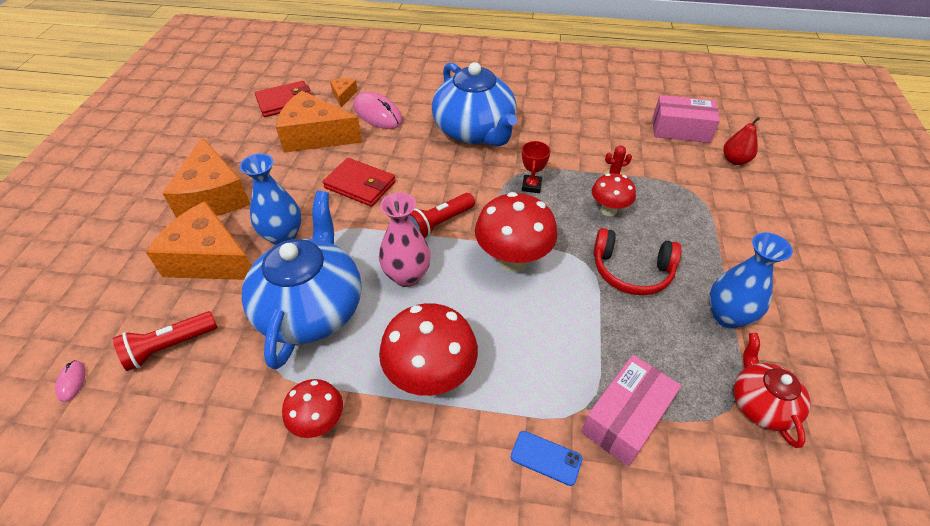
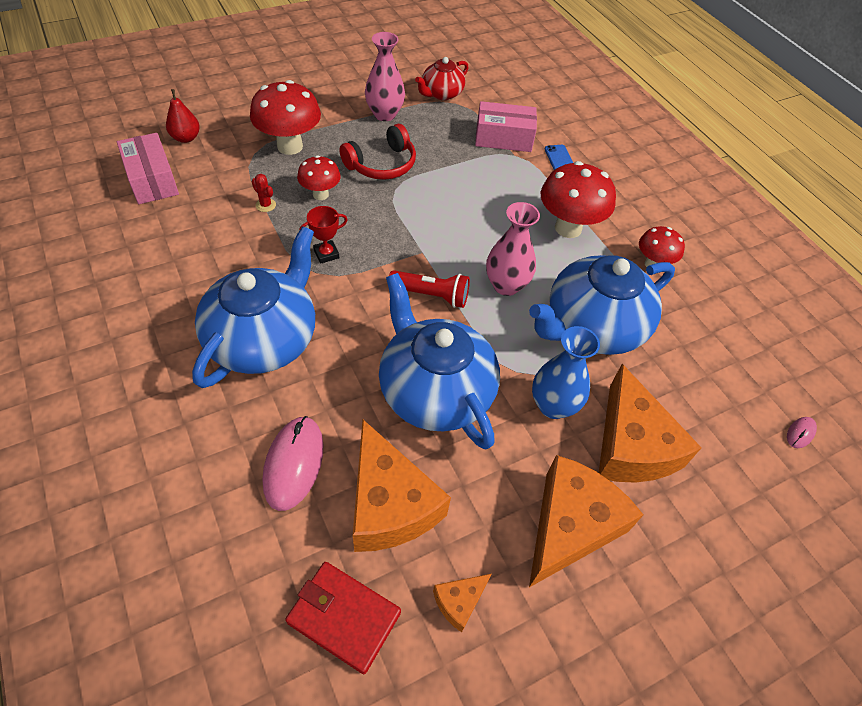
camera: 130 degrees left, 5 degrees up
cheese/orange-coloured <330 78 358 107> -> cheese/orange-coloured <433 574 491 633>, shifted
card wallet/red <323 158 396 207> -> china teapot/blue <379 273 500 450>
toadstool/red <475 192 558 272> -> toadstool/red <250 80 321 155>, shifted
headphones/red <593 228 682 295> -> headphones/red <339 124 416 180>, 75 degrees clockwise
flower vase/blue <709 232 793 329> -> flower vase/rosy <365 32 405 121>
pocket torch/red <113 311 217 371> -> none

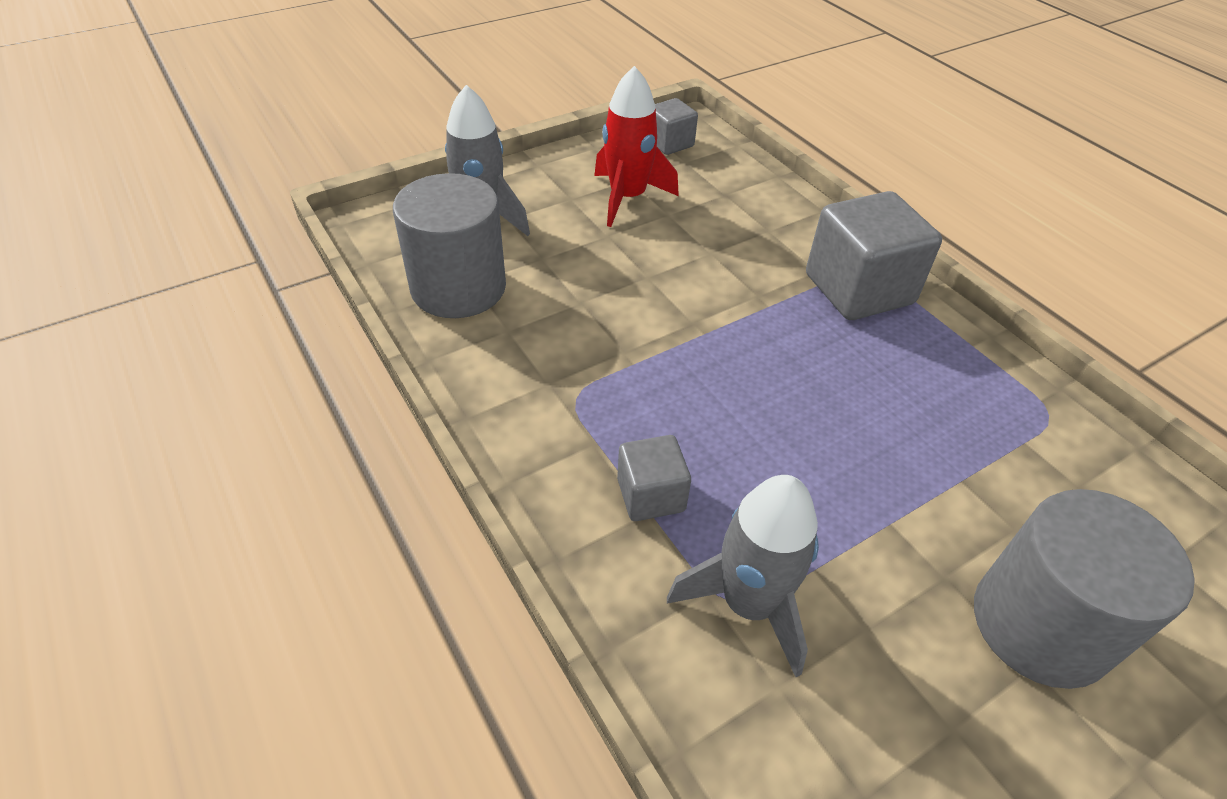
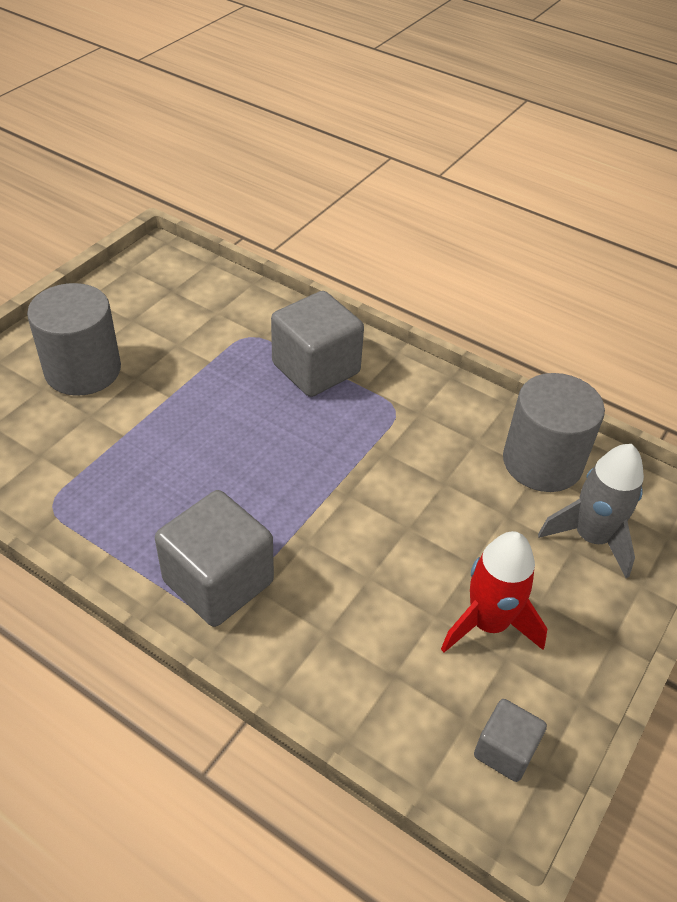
camera: 155 degrees right, 0 degrees up
solid cube/grey <617 435 691 521> -> solid cube/grey <271 291 364 397>, x1.86
spaceship/grey <667 475 819 677> -> none

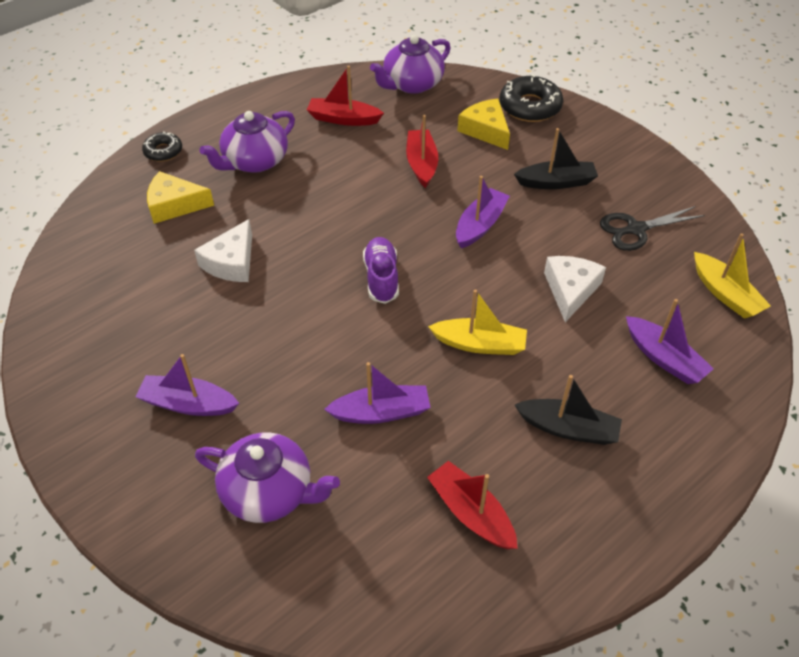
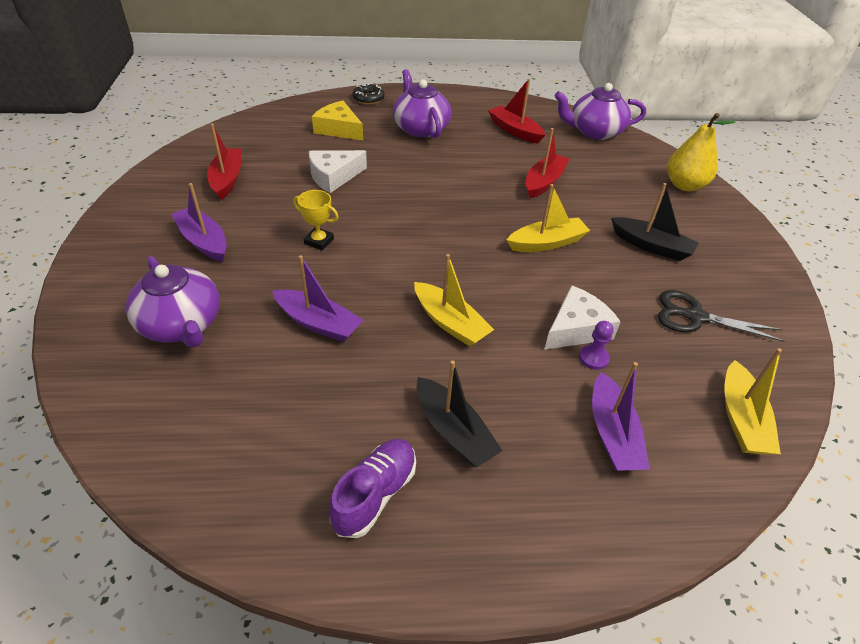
camera: 35 degrees right, 5 degrees down
glazed donut/black <499 74 563 122> -> pear/golden <667 113 736 191>
cheese/golden <457 99 510 150> -> none
china teapot/purple <199 111 295 173> -> china teapot/purple <393 69 452 138>, 75 degrees clockwise
boat/purple <456 176 510 248> -> boat/golden <507 184 590 252>
lace-up shoe/purple <363 237 399 304> -> lace-up shoe/purple <329 439 416 538>, shifted
boat/red <427 461 518 549> -> boat/red <207 124 241 200>, shifted
none -> trophy/golden <293 190 339 250>
none -> pawn/purple <579 321 614 370>

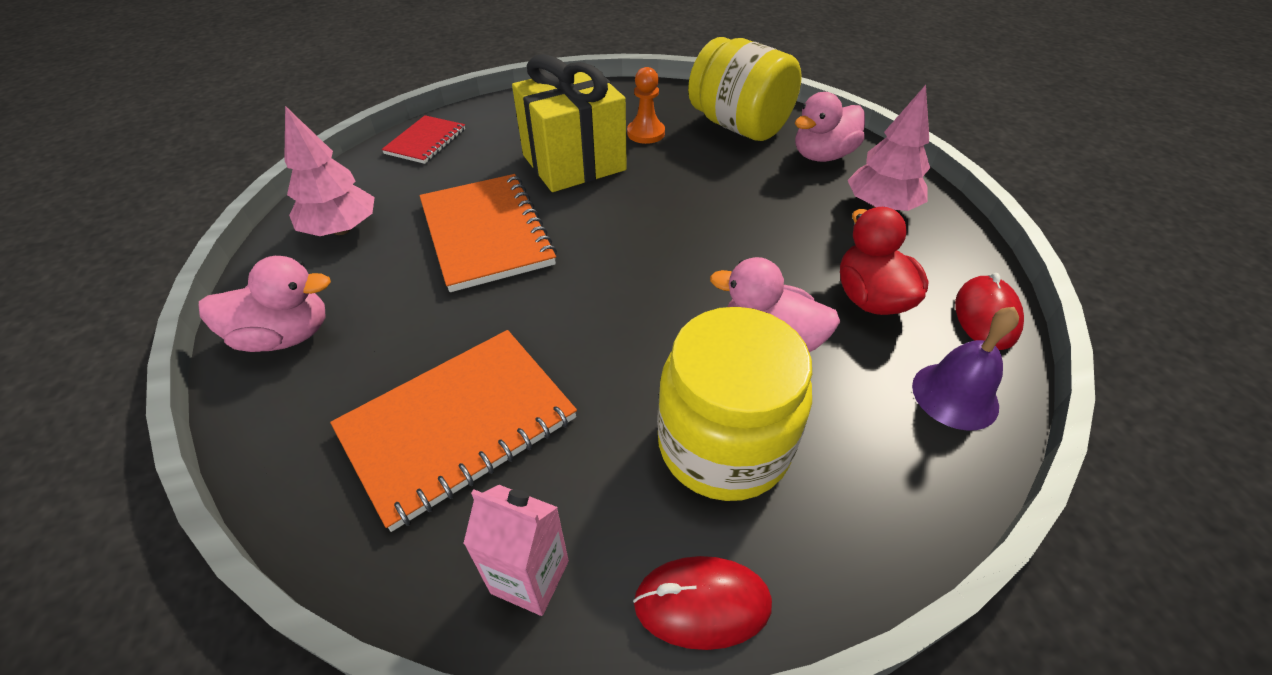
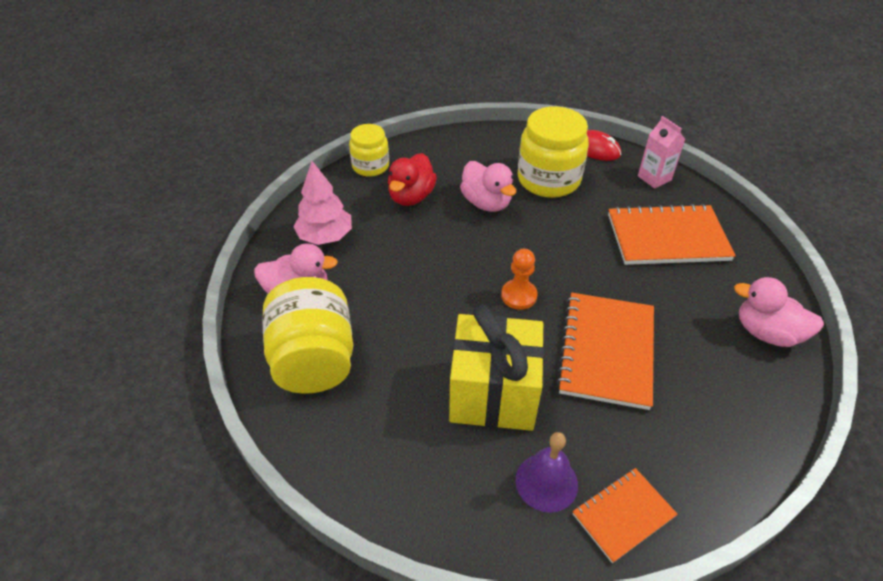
camera: 145 degrees left, 0 degrees up
pawn/orange-coloured <627 67 665 144> -> pawn/orange-coloured <501 249 538 310>, shifted
toy tree/rosy <284 106 375 236> -> none
notebook/red <381 115 465 164> -> notebook/orange-coloured <572 468 678 563>
mouse/red <955 273 1024 350> -> jam jar/golden <349 124 389 177>
school bell/purple <912 307 1019 431> -> school bell/purple <516 432 578 513>, shifted

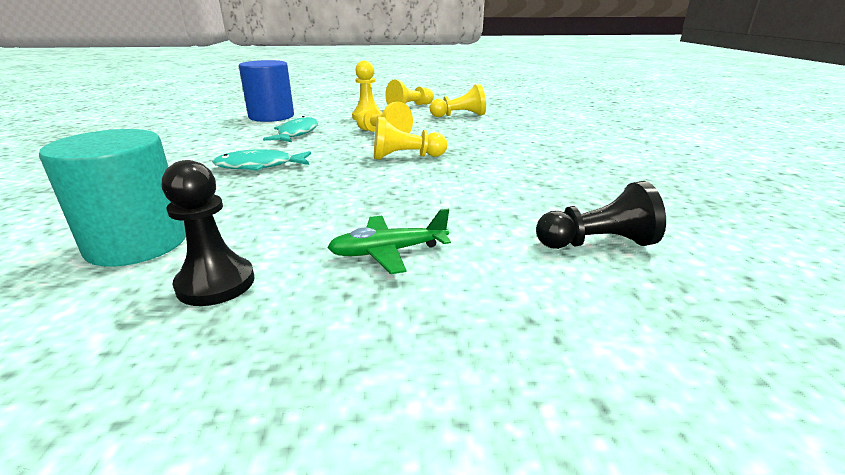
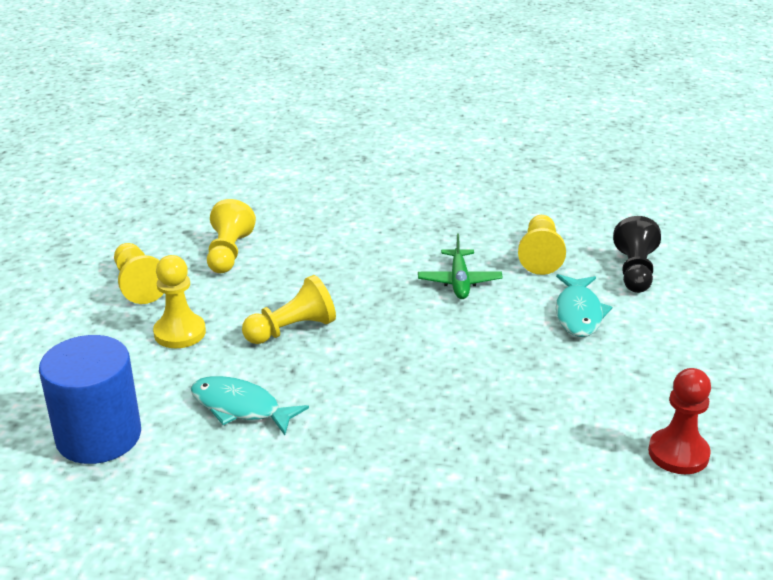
camera: 75 degrees left, 5 degrees up
pawn/golden <374 116 447 160> -> pawn/golden <518 215 566 275>, shifted
solid cylinder/aqua <39 129 186 267> -> none
fish figure/aqua <212 149 311 171> -> fish figure/aqua <556 274 612 337>, shifted
pawn/black <162 160 255 306> -> pawn/red <648 368 711 474>
plane/leaf-green <327 209 451 274> -> plane/leaf-green <418 233 503 299>, shifted

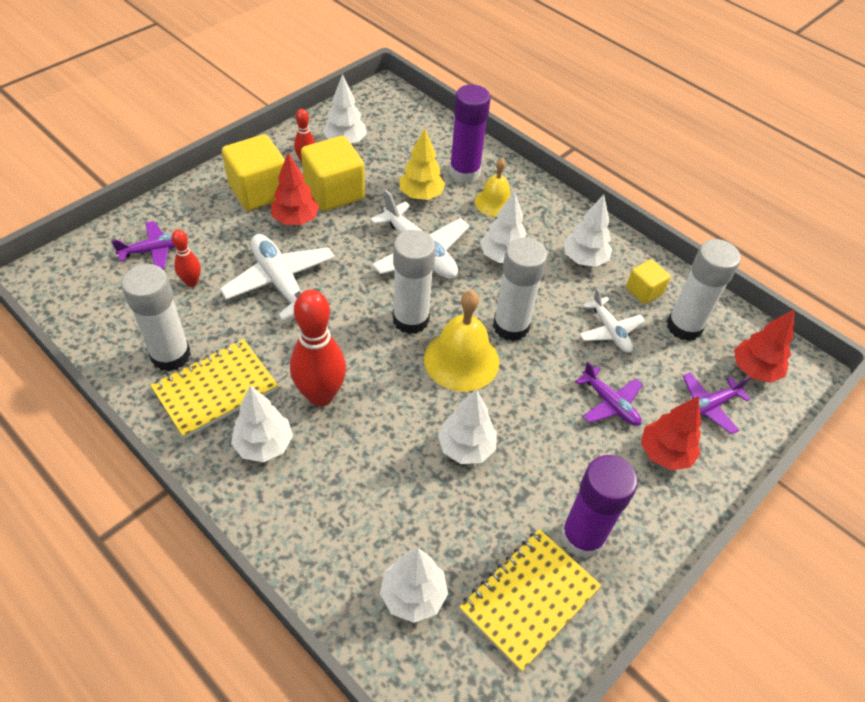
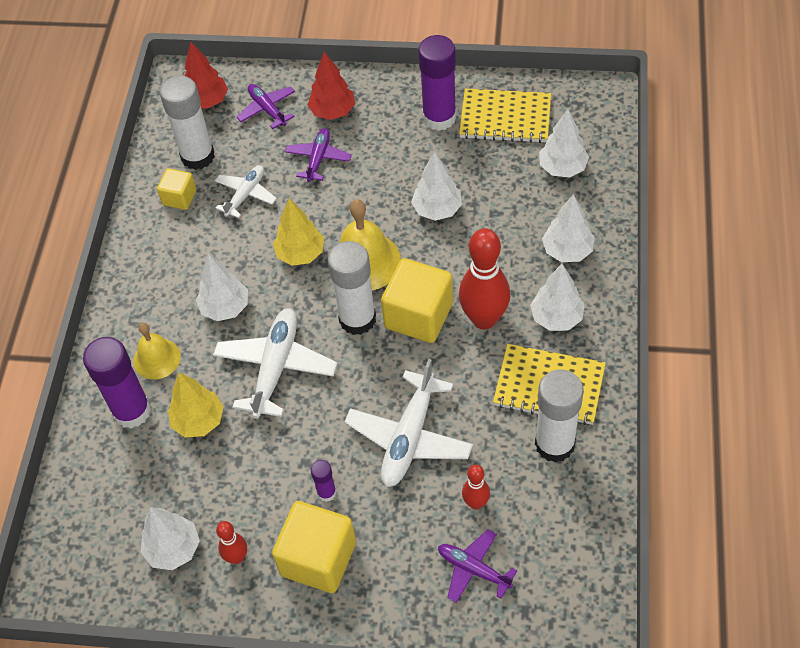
camera: 120 degrees left, 5 degrees up
solid cube/golden <301 136 365 211> -> solid cube/golden <381 258 453 343>, shifted
toy tree/red <271 152 319 225> -> stick of glue/purple <311 460 336 502>
toy tree/pure white <563 194 612 267> -> toy tree/pure white <542 194 595 262>, shifted
stick of glue/pure white <493 238 548 341> -> toy tree/golden <273 198 324 266>
plane/purple <683 372 751 434> -> plane/purple <236 84 295 129>, 150 degrees counterclockwise

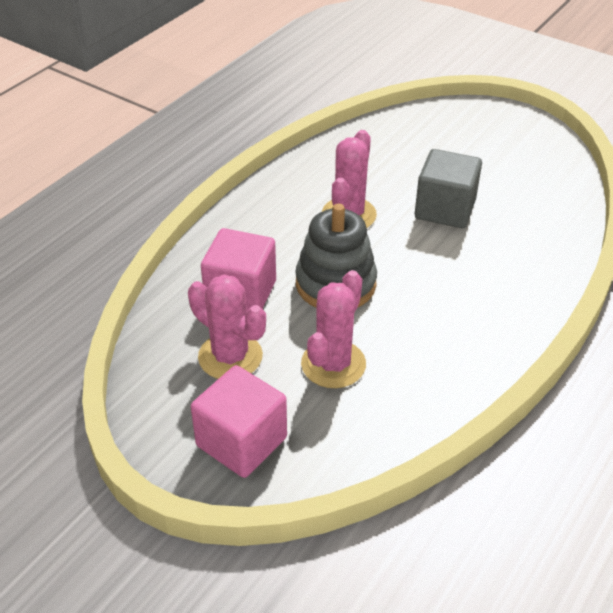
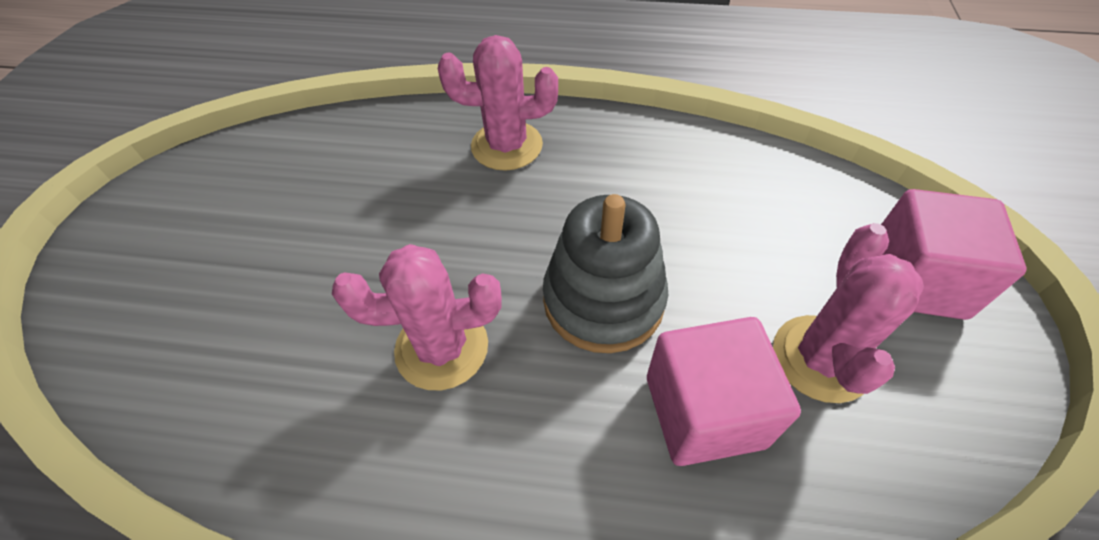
camera: 115 degrees left, 10 degrees up
solid cube/grey <415 149 482 228> -> none
cactus/rosy <301 270 366 388> -> cactus/rosy <438 35 558 171>, shifted

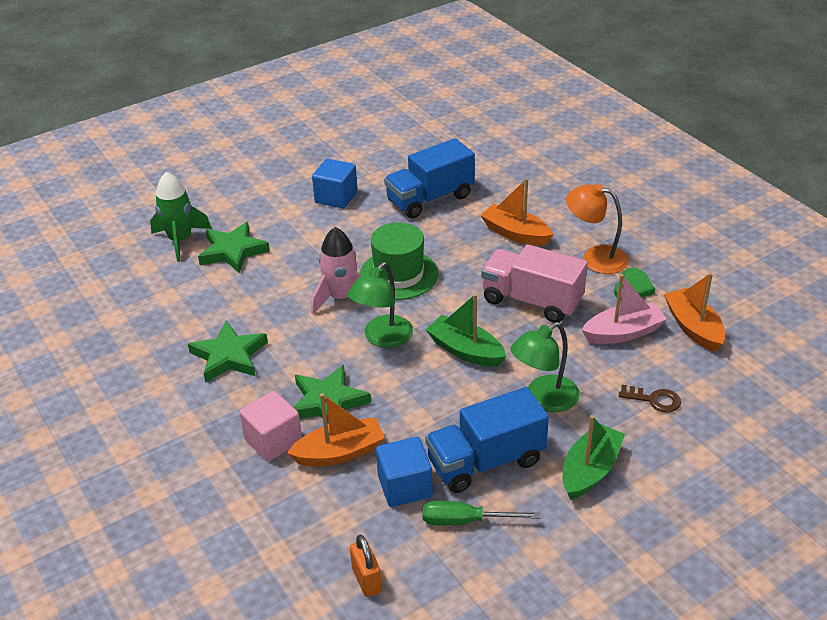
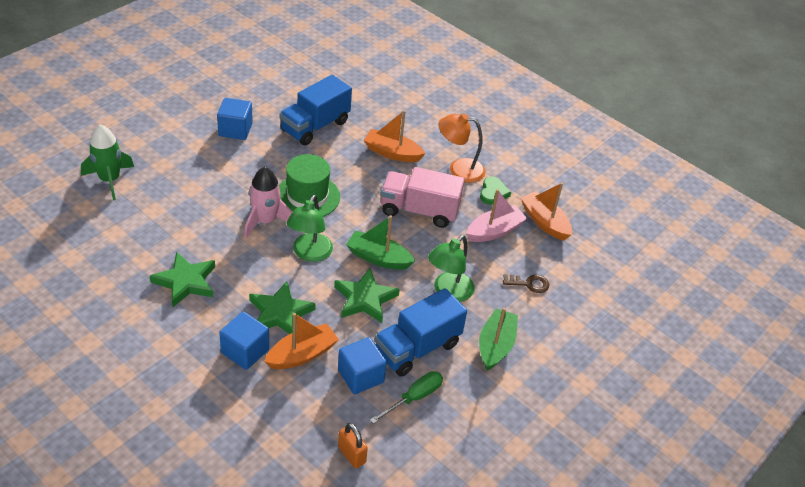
camera: 20 degrees left, 5 degrees up
five-pointed star/leaf-green <198 222 270 273> -> five-pointed star/leaf-green <334 268 400 323>, shifted
solid cube/rosy <239 391 302 462> -> solid cube/blue <219 312 269 370>
hand screwdriver/leaf-green <423 501 540 526> -> hand screwdriver/leaf-green <370 371 443 424>, 150 degrees clockwise

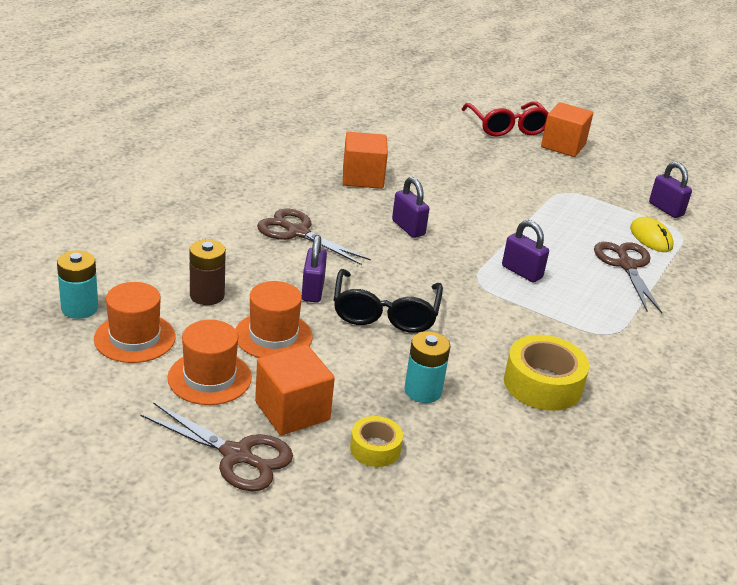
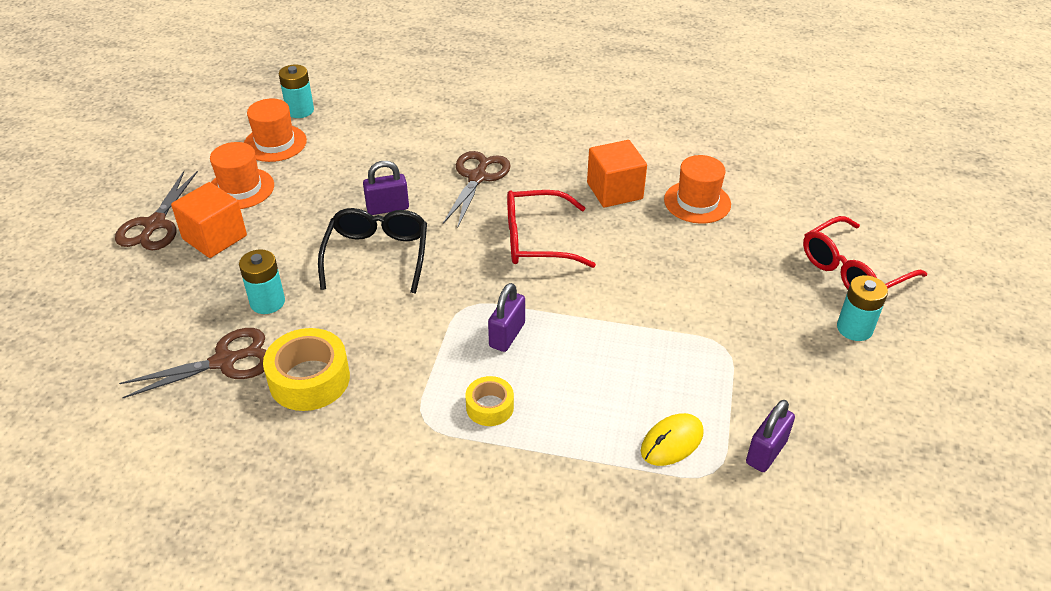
camera: 75 degrees right, 10 degrees up
solid cube/orange-coloured <541 102 593 157> -> power cell/aqua <837 275 888 341>
padlock/purple <392 177 429 238> -> eyeglasses/red <507 190 596 268>
power cell/russet <190 239 226 305> -> none
scissors/russet <594 242 662 313> -> scissors/russet <119 328 267 398>, shifted
eyeglasses/black <334 269 443 333> -> eyeglasses/black <318 208 427 293>, 105 degrees clockwise
top hat/orange-coloured <235 281 313 358> -> top hat/orange-coloured <664 155 731 224>, shifted
roll of tape/golden <350 416 403 467> -> roll of tape/golden <465 376 514 426>, shifted

